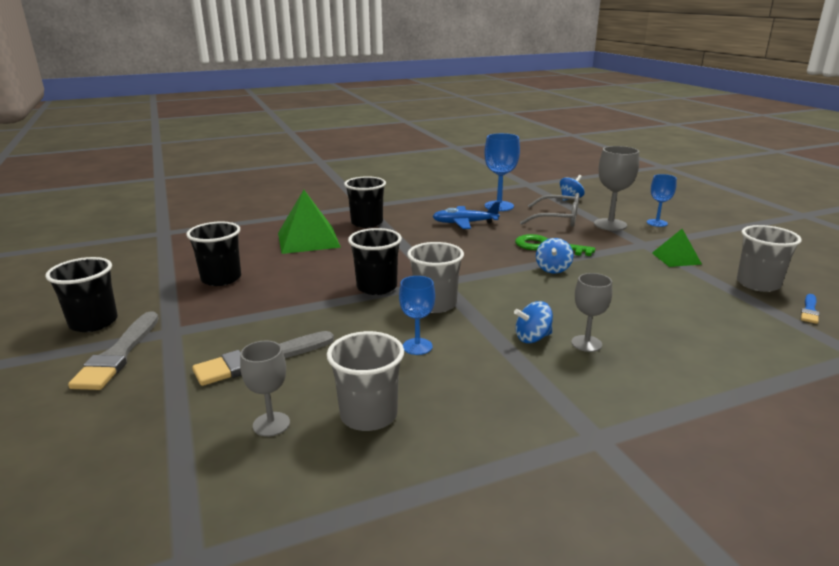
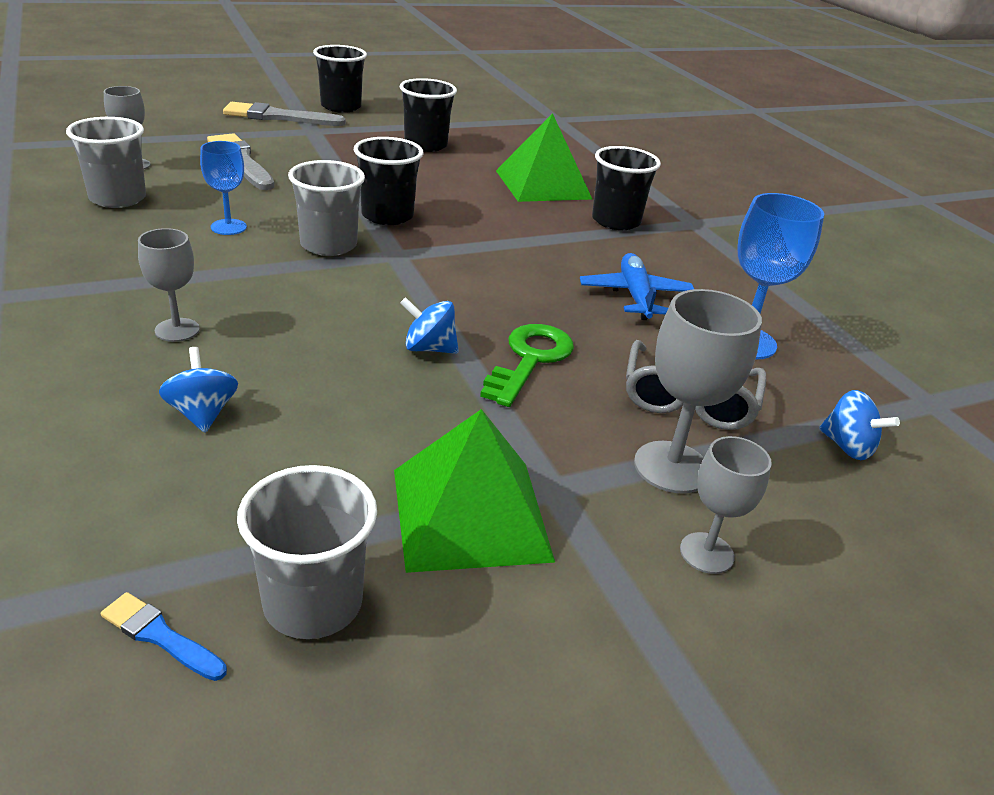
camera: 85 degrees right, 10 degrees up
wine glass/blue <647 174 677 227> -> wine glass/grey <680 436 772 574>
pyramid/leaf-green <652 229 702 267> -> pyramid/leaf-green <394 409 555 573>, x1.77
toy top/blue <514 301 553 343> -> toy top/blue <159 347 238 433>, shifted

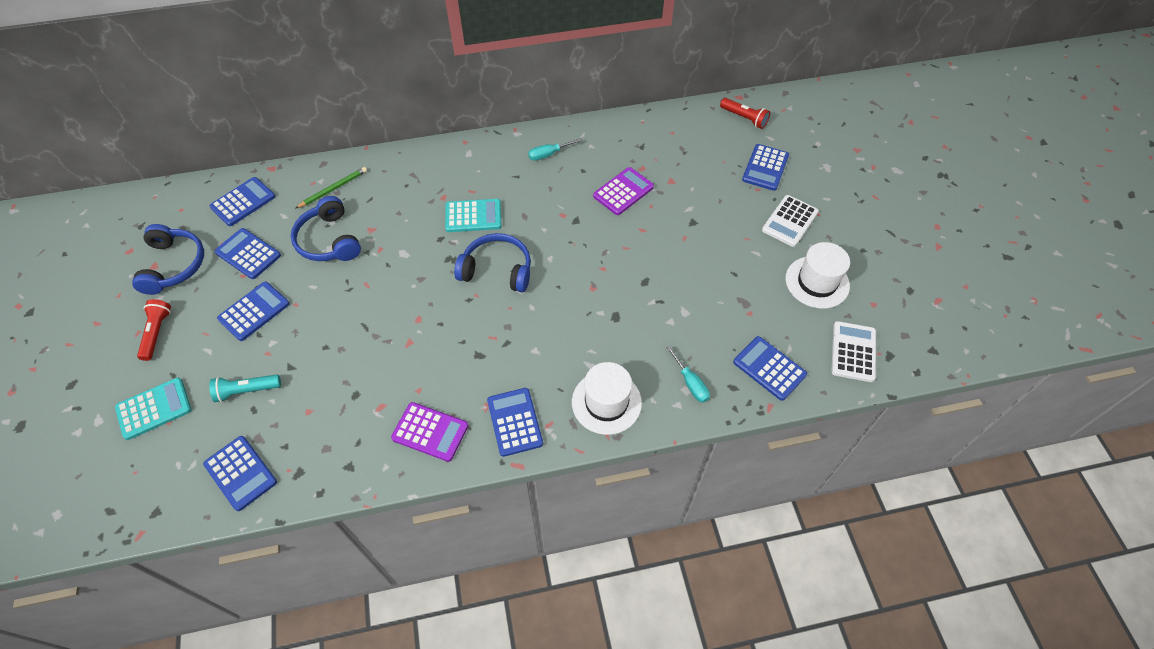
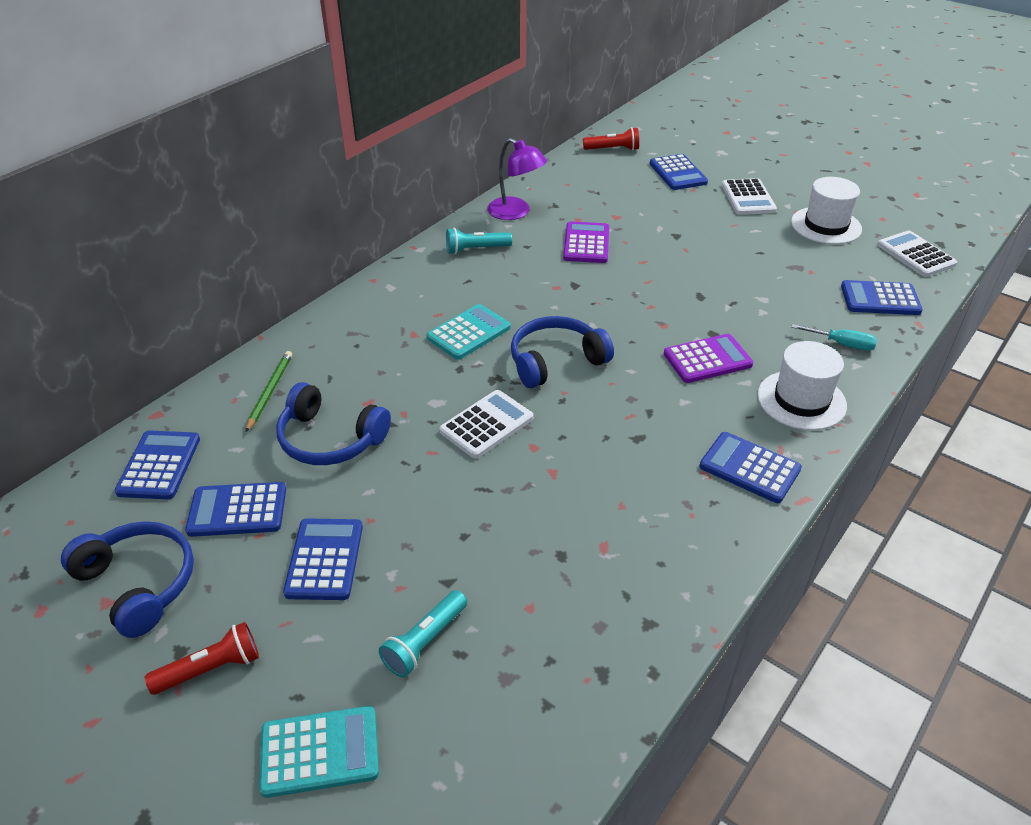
camera: 40 degrees left, 15 degrees down
hand screwdriver/aqua <528 138 583 161> -> pocket torch/aqua <446 228 512 254>
pocket torch/red <137 299 171 361> -> pocket torch/red <145 622 259 695>, 105 degrees clockwise
adding machine/aqua <115 378 191 440> -> adding machine/aqua <259 706 379 798>, 60 degrees clockwise
adding machine/purple <391 402 468 462> -> adding machine/purple <664 334 753 383>, shifted
adding machine/blue <203 436 277 511> -> none
none -> desk lamp/purple <487 138 547 220>
none -> adding machine/pure white <439 390 533 459>

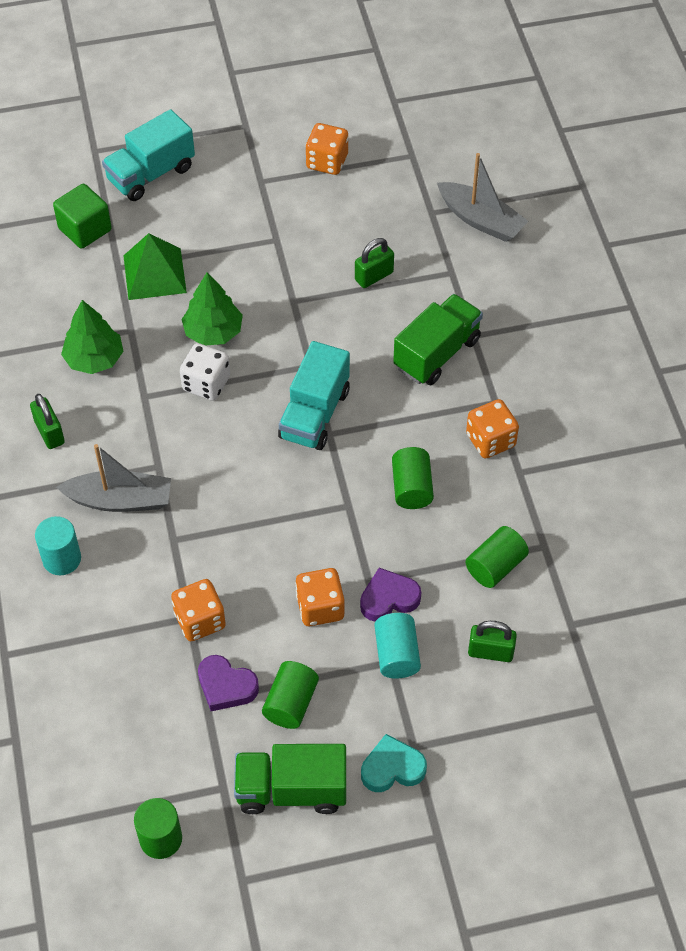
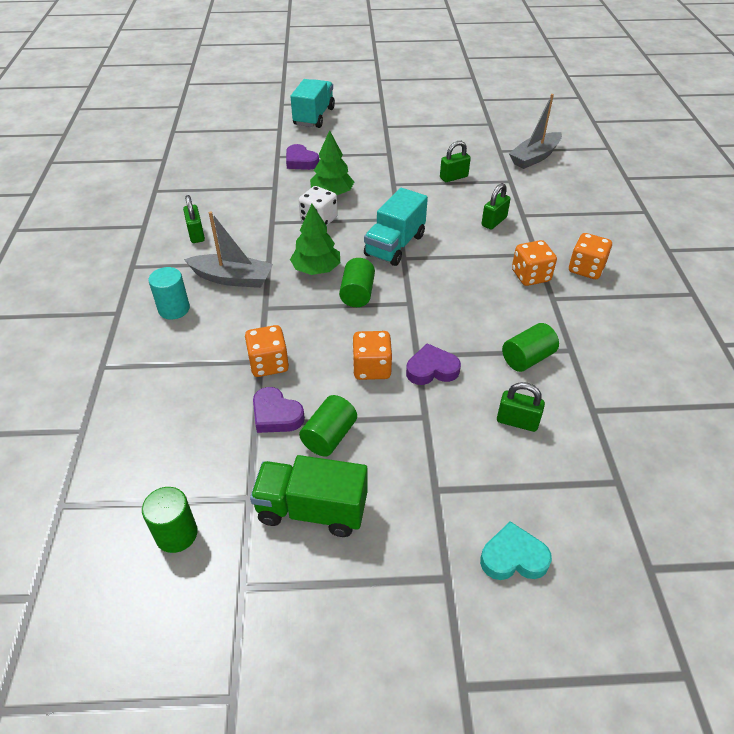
camera: 10 degrees right, 10 degrees down
lorry/aqua <102 109 195 201> -> lorry/aqua <290 79 335 128>, 135 degrees clockwise
dice/orange-coloured <306 123 348 175> -> dice/orange-coloured <569 233 612 279>, shifted
boat/grey <437 153 528 242> -> boat/grey <509 94 562 169>, 90 degrees clockwise
solid cube/leaf-green <53 184 111 249> -> none
pyramid/leaf-green <123 233 187 300> -> heart/purple <286 144 319 170>
lorry/leaf-green <393 294 483 385> -> padlock/leaf-green <481 183 511 230>
toy tree/leaf-green <61 300 124 374> -> toy tree/leaf-green <290 204 340 275>, shifted
solid cylinder/leaf-green <392 447 434 509> -> solid cylinder/leaf-green <339 258 375 307>, shifted
solid cylinder/aqua <374 613 421 679> -> none
heart/aqua <361 734 427 792> -> heart/aqua <480 521 552 580>, shifted

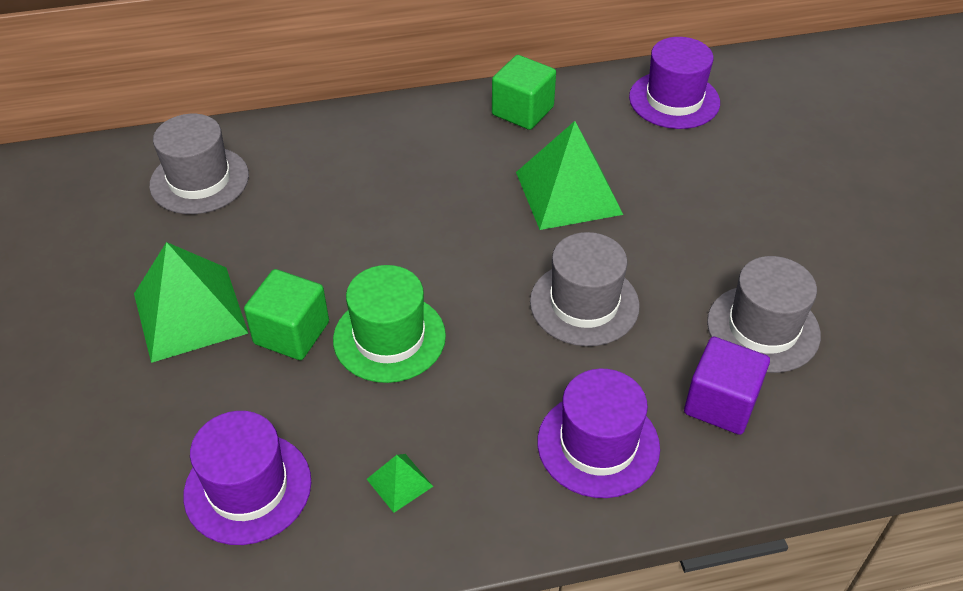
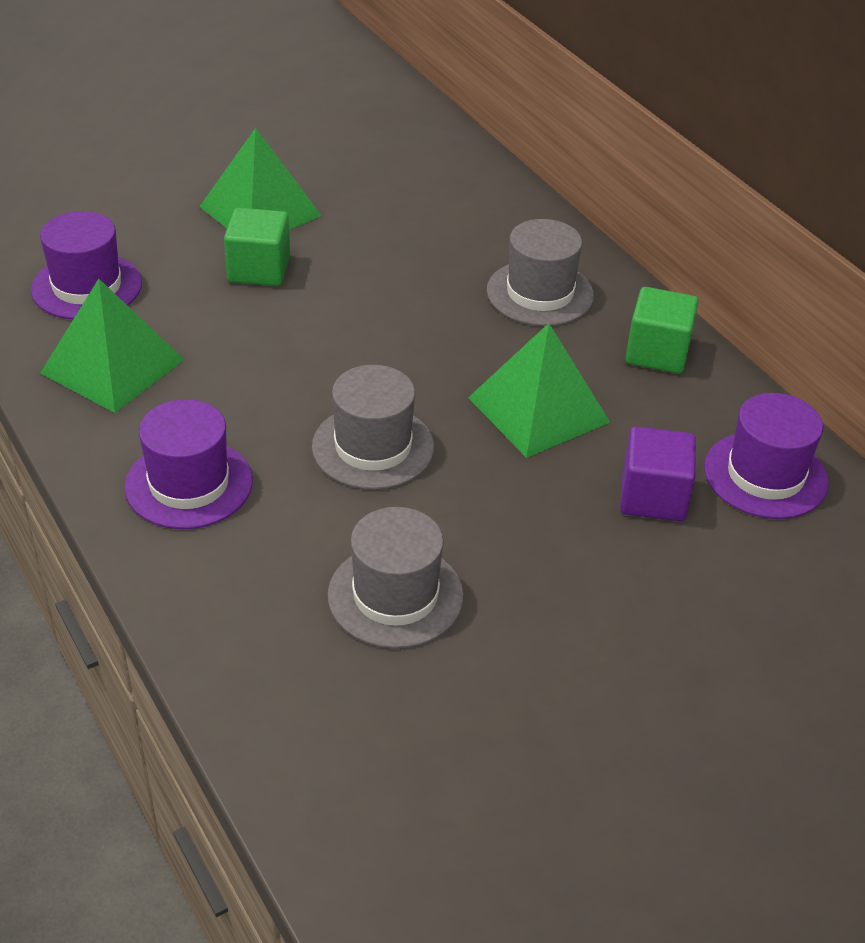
camera: 70 degrees right, 5 degrees down
top hat/grey <149 114 249 214> -> top hat/grey <487 219 594 326>, shifted
top hat/leaf-green <333 265 446 383> -> none
solid cube/purple <684 337 770 435> -> solid cube/purple <620 426 696 521>, shifted
pyramid/leaf-green <367 454 433 513> -> pyramid/leaf-green <40 279 184 413>, x2.26

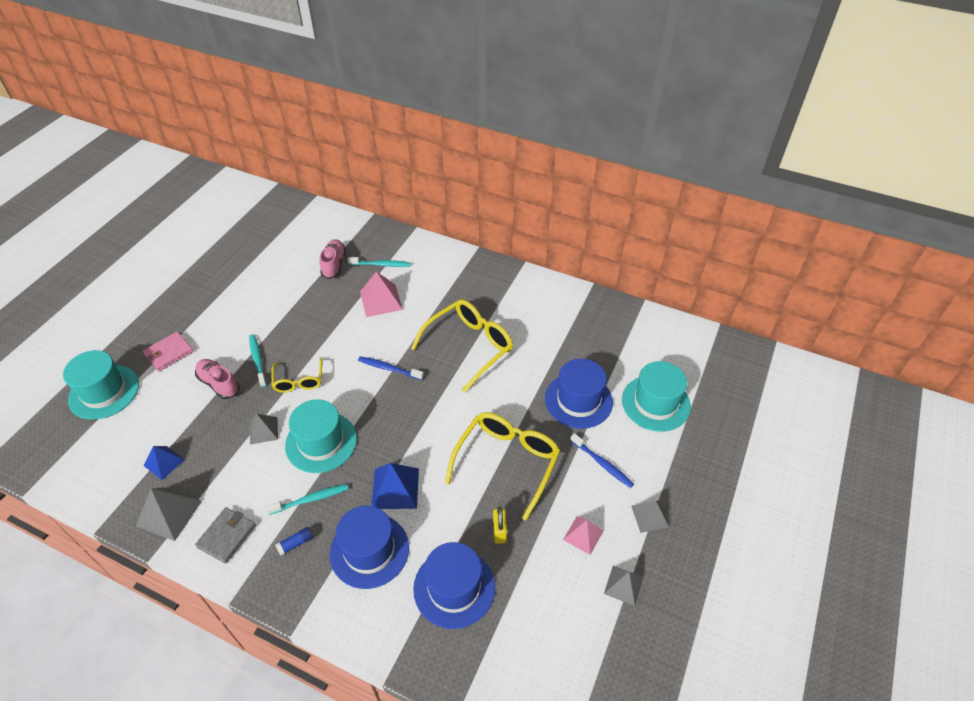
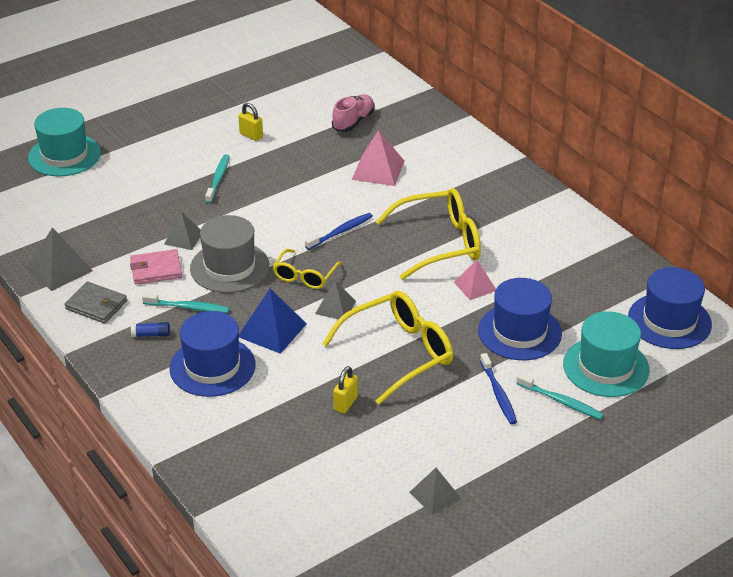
camera: 30 degrees right, 10 degrees down
tooth brush/aqua <348 257 410 267> -> tooth brush/aqua <517 373 604 420>, shifted
card wallet/rosy <143 331 194 372> -> card wallet/rosy <130 249 182 284>, shifted
tooth brush/blue <358 356 424 380> -> tooth brush/blue <305 213 373 250>, 90 degrees clockwise
eyeglasses/golden <271 357 323 393> -> eyeglasses/golden <273 249 342 289>, shifted
lace-up shoe/rosy <195 359 239 399> -> none
top hat/aqua <285 399 357 473> -> top hat/grey <190 215 269 293>
pyramid/blue <144 446 185 480> -> none
pyramid/grey <631 501 669 533> -> pyramid/grey <315 281 356 321>, shifted
card wallet/grey <195 507 256 564> -> card wallet/grey <64 282 127 323>, 60 degrees clockwise
pyramid/rosy <563 516 604 555> -> pyramid/rosy <454 260 496 300>, shifted
top hat/blue <413 542 495 629> -> top hat/blue <628 267 712 349>, shifted
none -> padlock/golden <238 103 263 141>

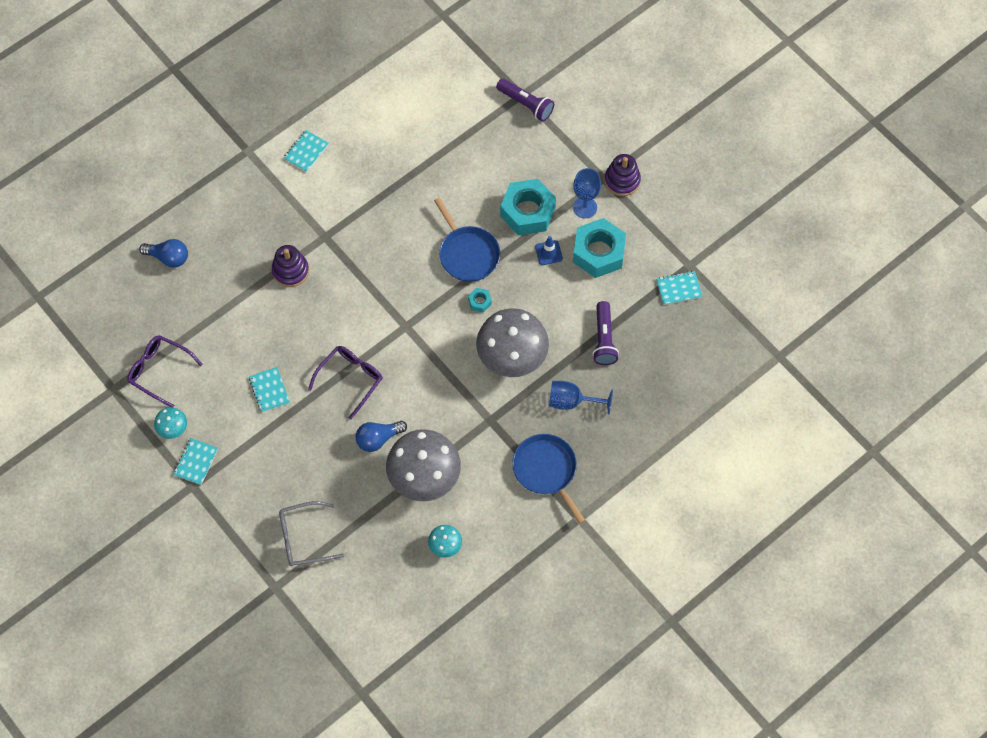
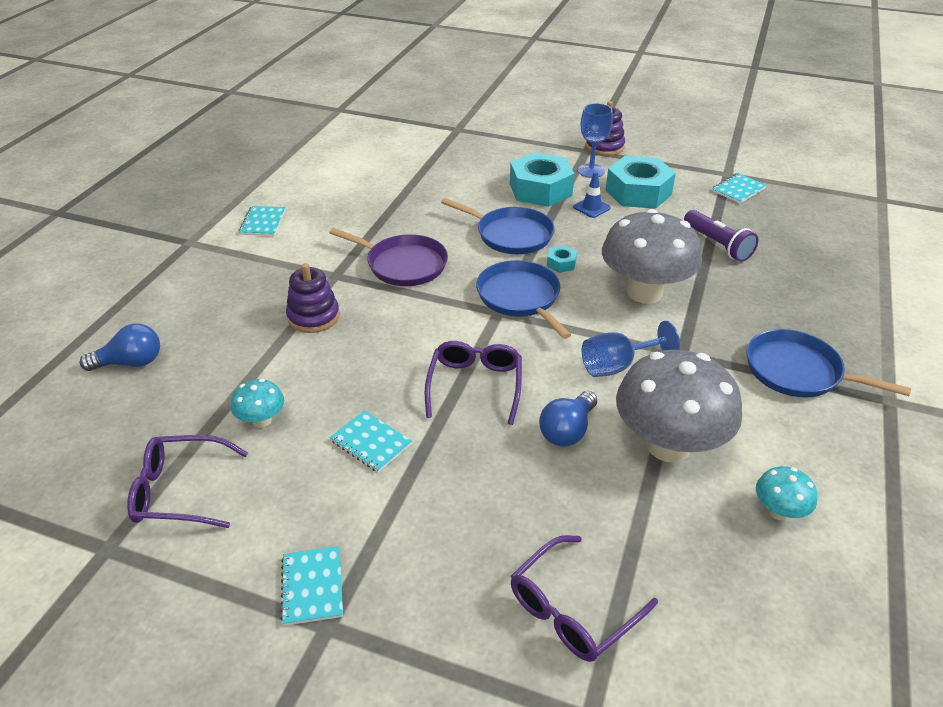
camera: 30 degrees left, 25 degrees down
pocket torch/purple <496 78 554 122> -> none
wine glass/blue <549 381 613 415> -> wine glass/blue <582 321 680 377>, shifted
toadstool/aqua <154 407 187 439> -> toadstool/aqua <231 379 284 428>, shifted
eyeglasses/grey <279 501 344 566> -> eyeglasses/purple <511 535 658 662>
none -> skillet/purple <329 228 448 286>
none -> skillet/blue <476 260 571 339>

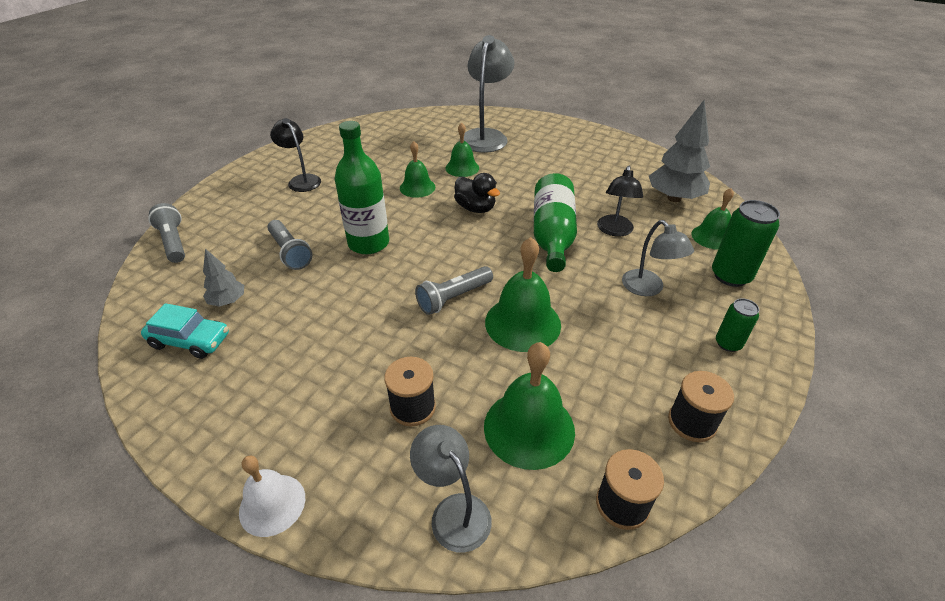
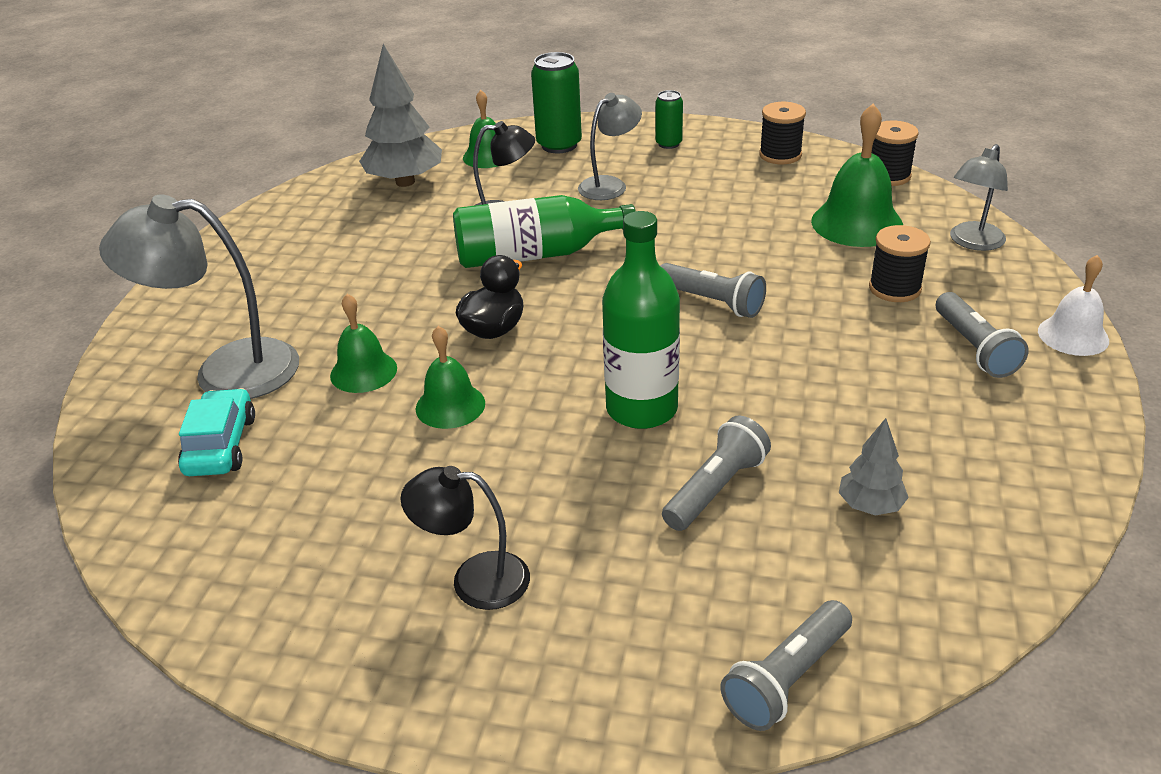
camera: 105 degrees left, 5 degrees down
desk lamp/black <270 118 321 192> -> desk lamp/black <400 466 530 610>, 60 degrees clockwise
school bell/leaf-green <485 237 561 352> -> none
automobile/aqua <141 303 229 359> -> automobile/aqua <178 388 255 476>, shifted
none -> pocket torch/grey <936 292 1029 378>

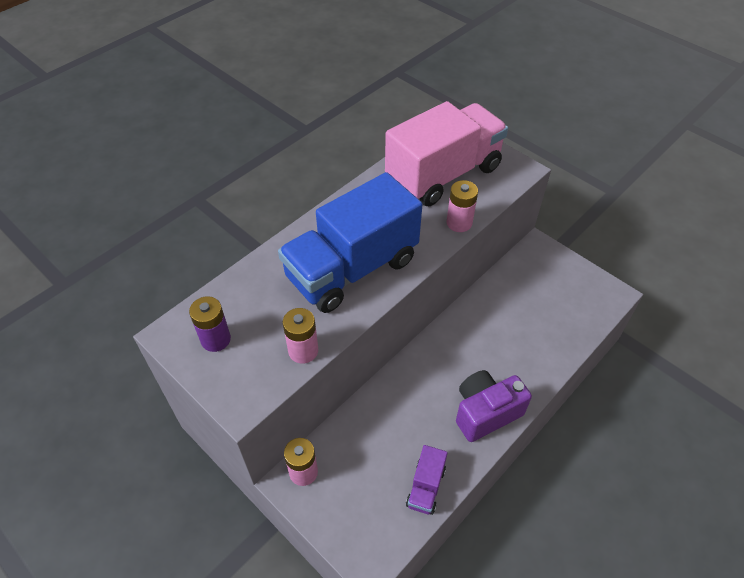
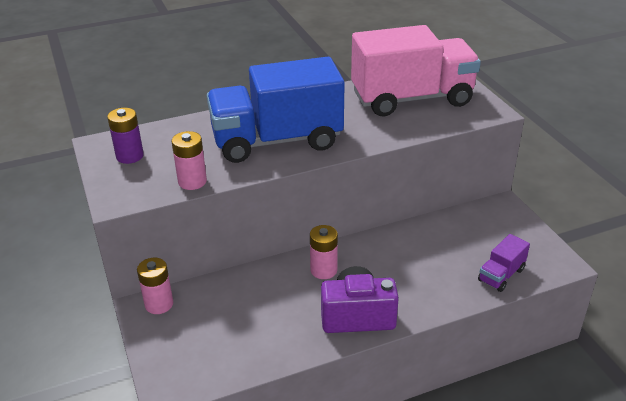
camera: 25 degrees right, 15 degrees down
power cell/rosy <447 180 478 232> -> power cell/rosy <310 225 338 279>, shifted
lorry/purple <406 445 448 515> -> lorry/purple <478 234 530 292>, shifted

